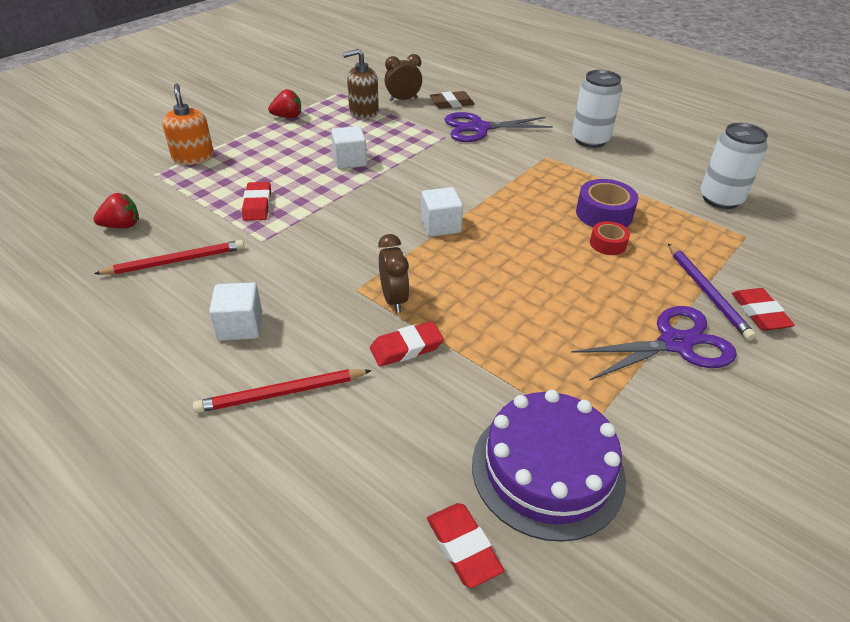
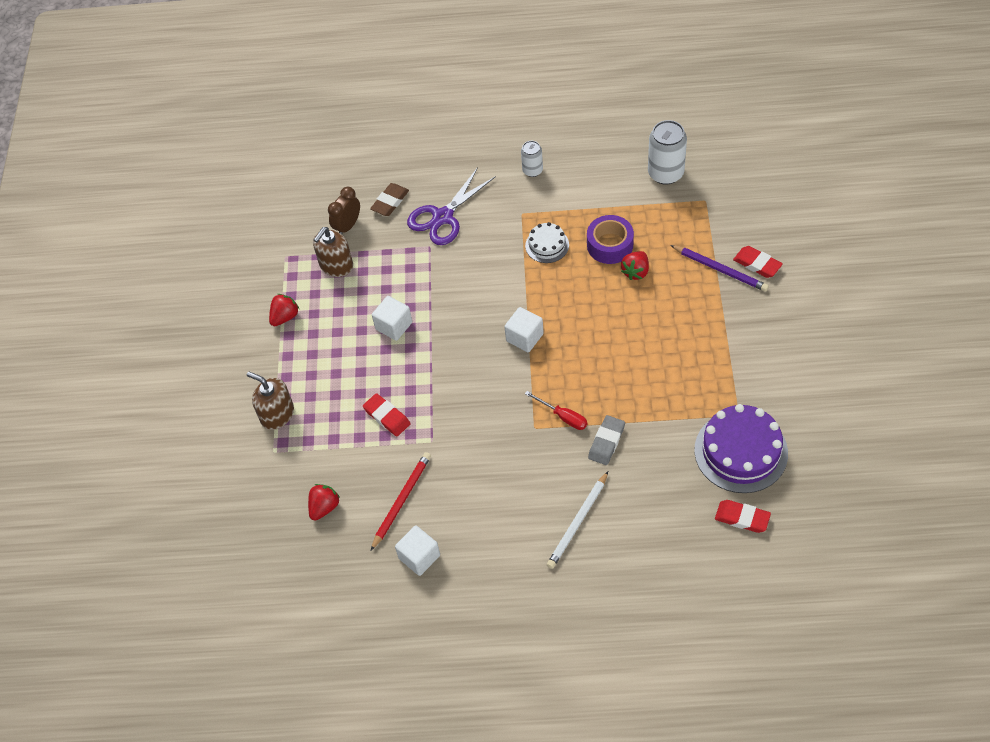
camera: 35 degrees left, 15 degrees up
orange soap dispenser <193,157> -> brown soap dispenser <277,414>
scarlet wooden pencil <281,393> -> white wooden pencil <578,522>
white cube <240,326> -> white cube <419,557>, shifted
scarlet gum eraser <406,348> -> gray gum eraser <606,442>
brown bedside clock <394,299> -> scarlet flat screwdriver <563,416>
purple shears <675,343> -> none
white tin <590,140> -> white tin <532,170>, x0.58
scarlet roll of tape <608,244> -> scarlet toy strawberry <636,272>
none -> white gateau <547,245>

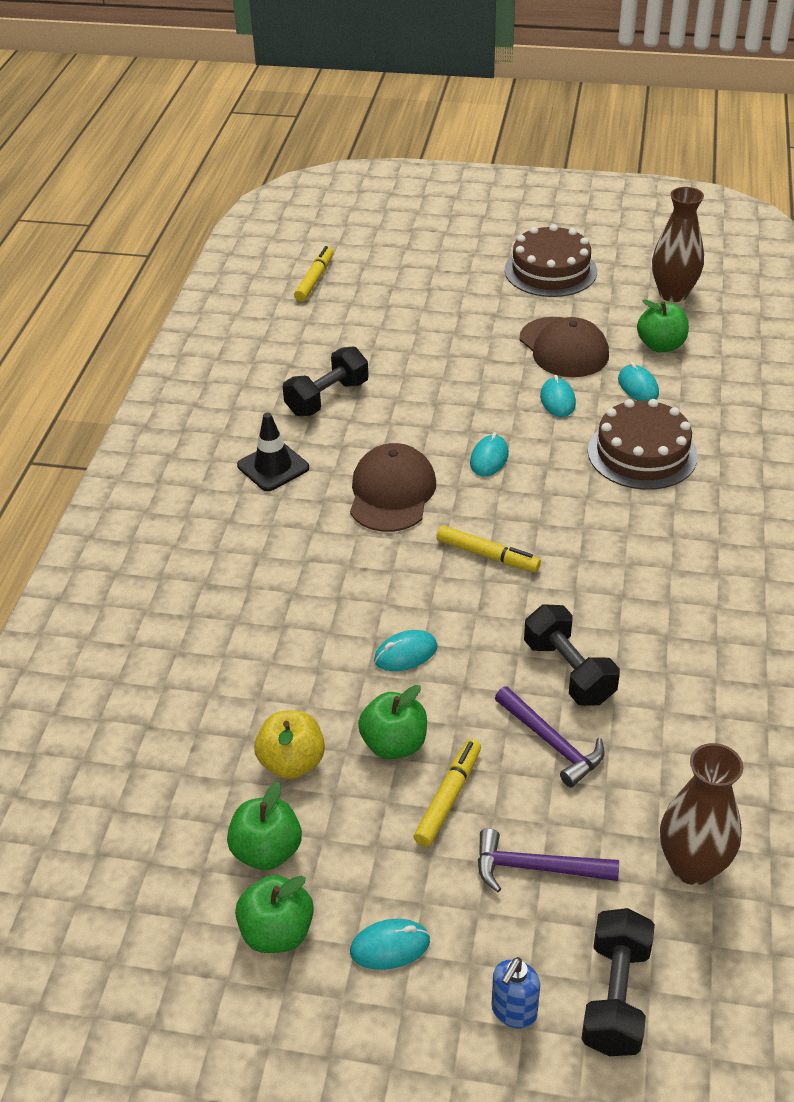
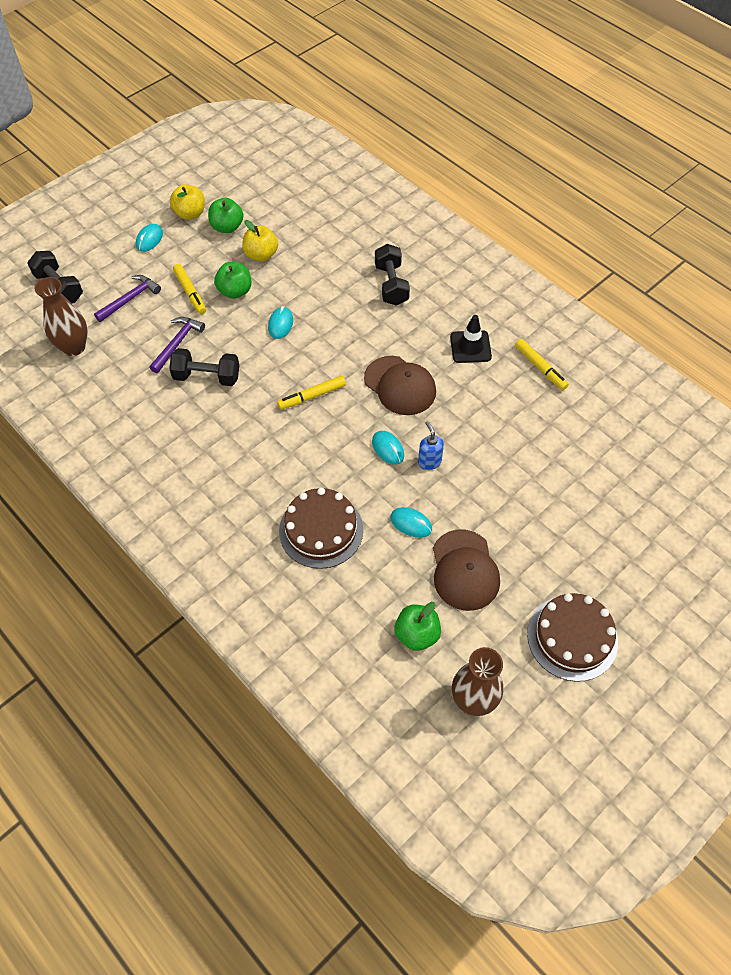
camera: 125 degrees right, 15 degrees up
emerald toy apple <277,932> -> yellow toy apple <190,213>
jet-black dumbbell <327,398> -> jet-black dumbbell <391,285>, shifted
yellow felt pen <314,280> -> yellow felt pen <540,367>, shifted
cobalt soap dispenser <513,1011> -> cobalt soap dispenser <429,462>, shifted
purple hammer <552,743> -> purple hammer <177,343>, 120 degrees clockwise
brown baseball cap <563,348> -> brown baseball cap <464,570>, 105 degrees counterclockwise
turquoise mouse <638,387> -> none

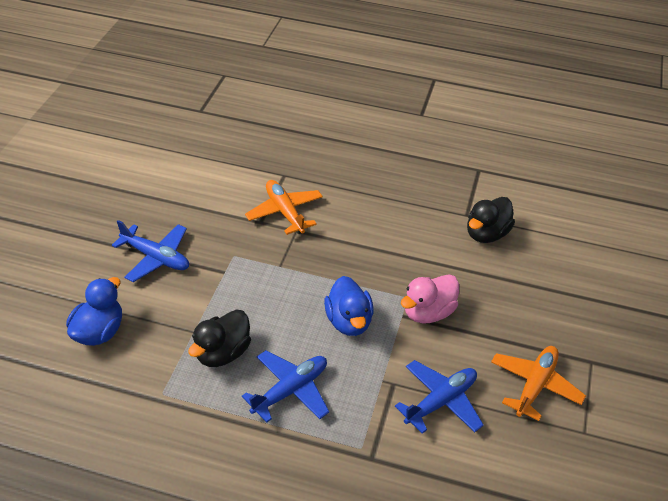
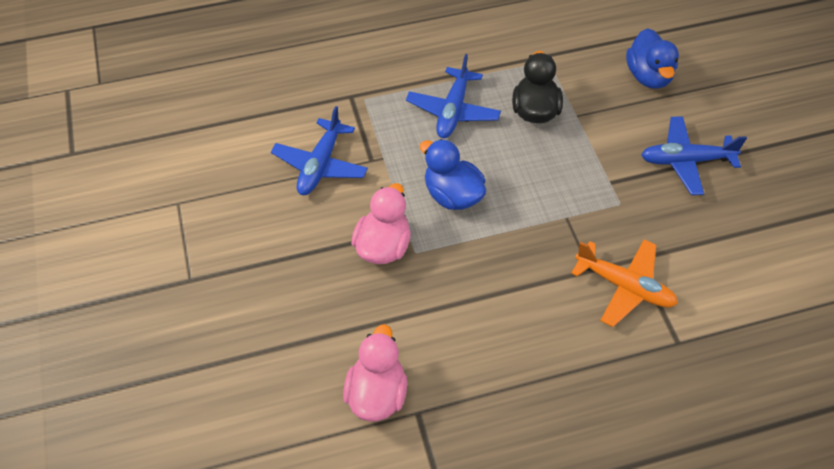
camera: 150 degrees right, 10 degrees up
jet-black toy duck <486,234> -> rose-pink toy duck <377,393>
orange aeroplane <535,386> -> none

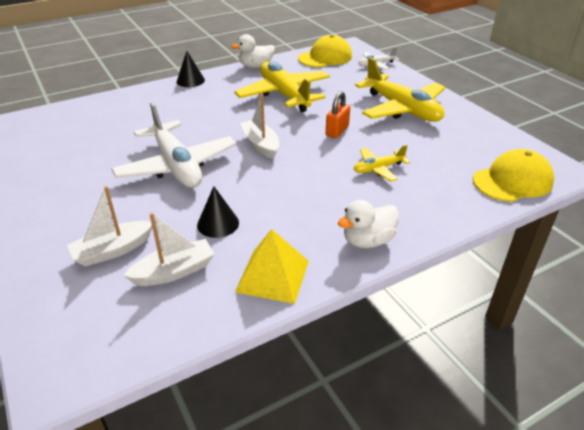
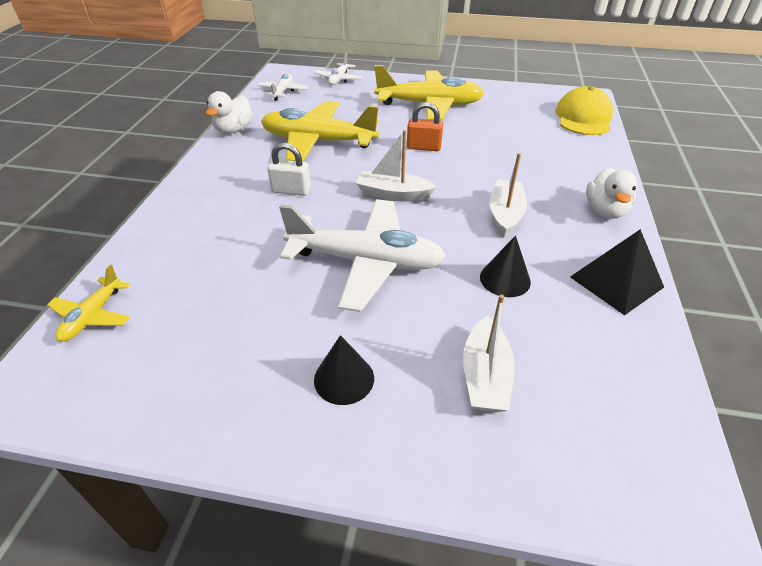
camera: 50 degrees left, 5 degrees up
white boat <174,271> -> white boat <505,214>, shifted
jet-black cone shape <190,81> -> jet-black cone shape <344,378>, shifted
yellow pyramid <272,276> -> jet-black pyramid <616,282>
yellow baseball cap <325,57> -> white aeroplane <283,92>
orange lock <337,131> -> orange lock <423,147>, 60 degrees counterclockwise
yellow aeroplane <378,169> -> yellow aeroplane <93,316>, shifted
none -> white lock <291,190>

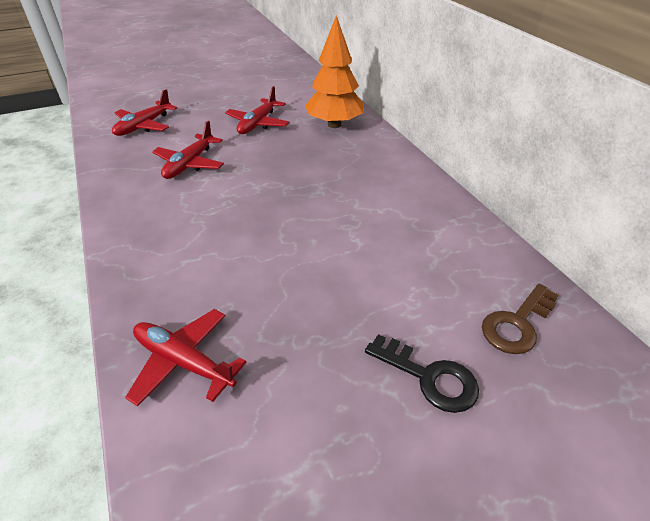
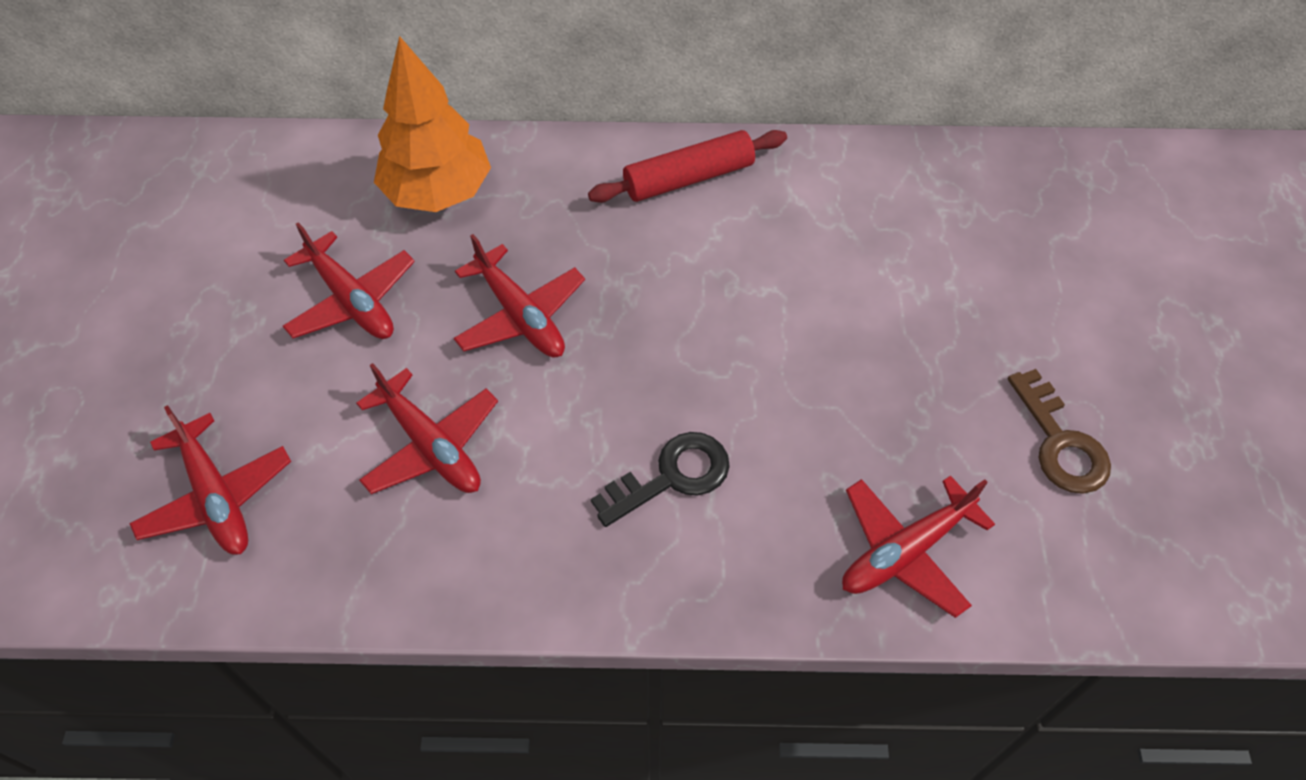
camera: 65 degrees left, 15 degrees up
jet-black door key <429,377> -> jet-black door key <672,477>, shifted
brown door key <517,324> -> brown door key <1060,443>, shifted
none -> scarlet aeroplane <520,315>
none -> scarlet dough roller <688,178>

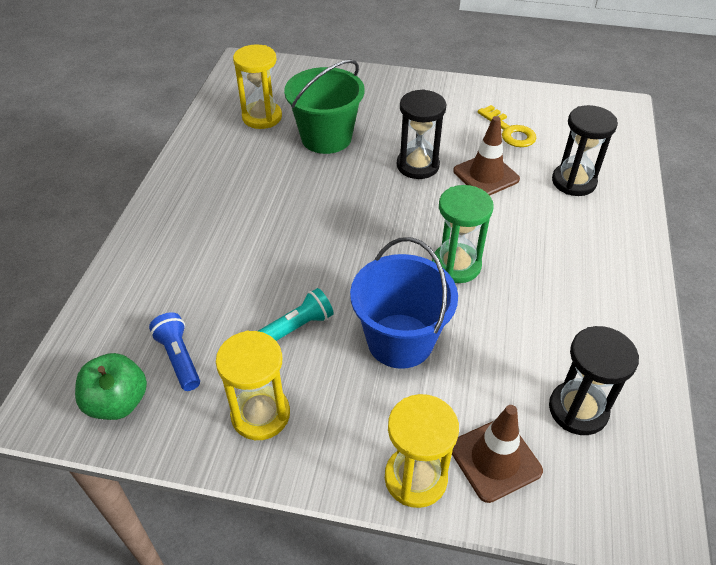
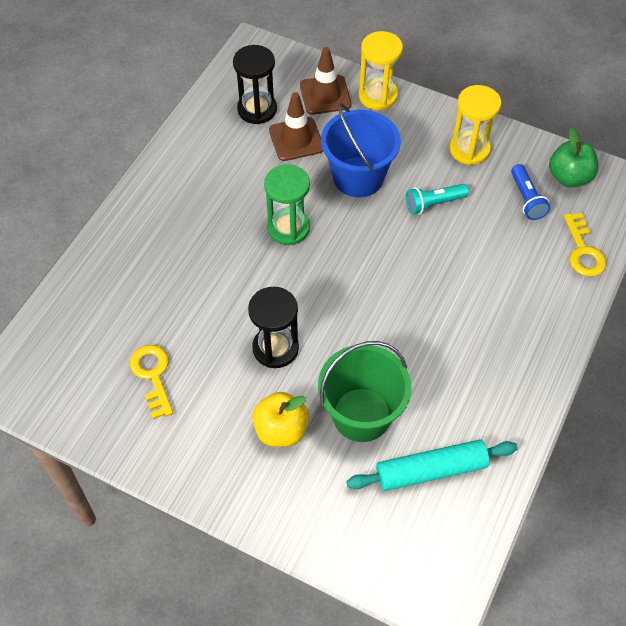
camera: 165 degrees left, 10 degrees up
yellow sandglass <262,117> -> turquoise dough roller <431,470>
brown road cone <486,175> -> brown road cone <296,139>, shifted
jet-black sandglass <573,182> -> none
none -> yellow toy apple <281,430>
none -> yellow door key <583,251>

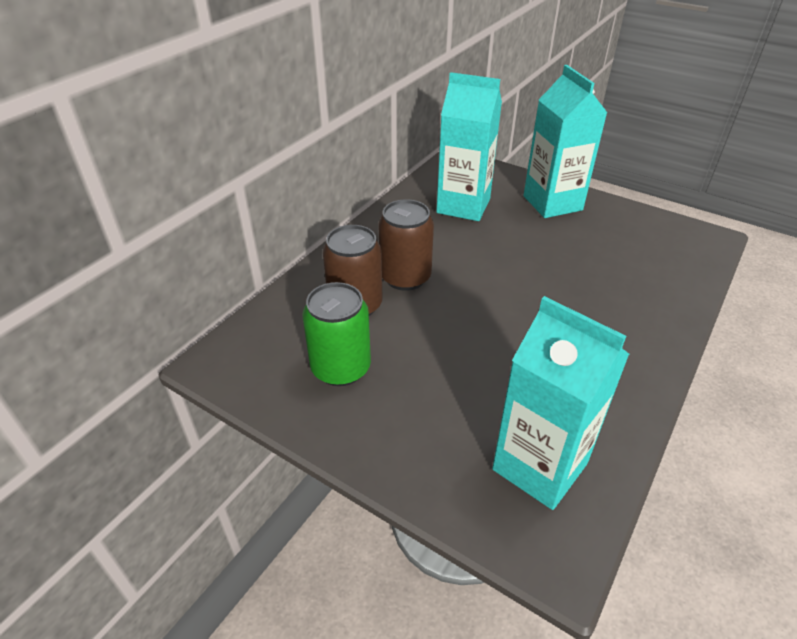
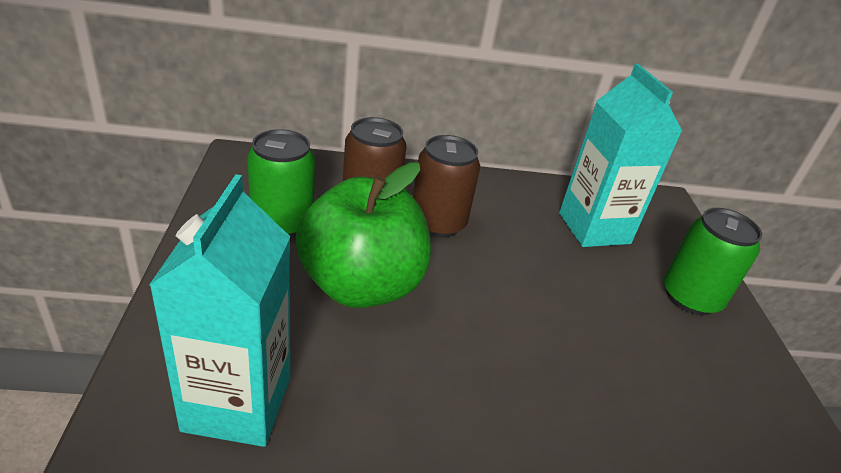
camera: 50 degrees right, 5 degrees down
turquoise juice carton <552,203> -> emerald tin <690,297>
none -> emerald toy apple <361,285>

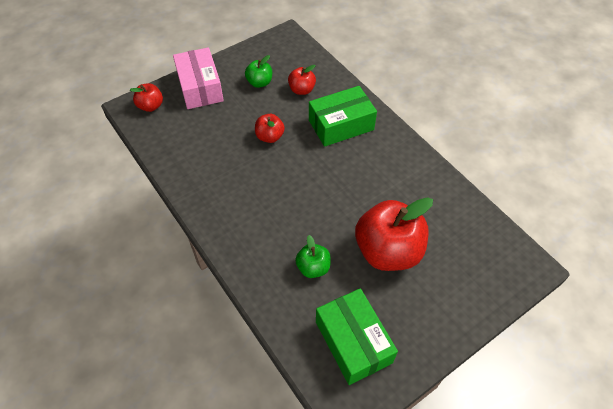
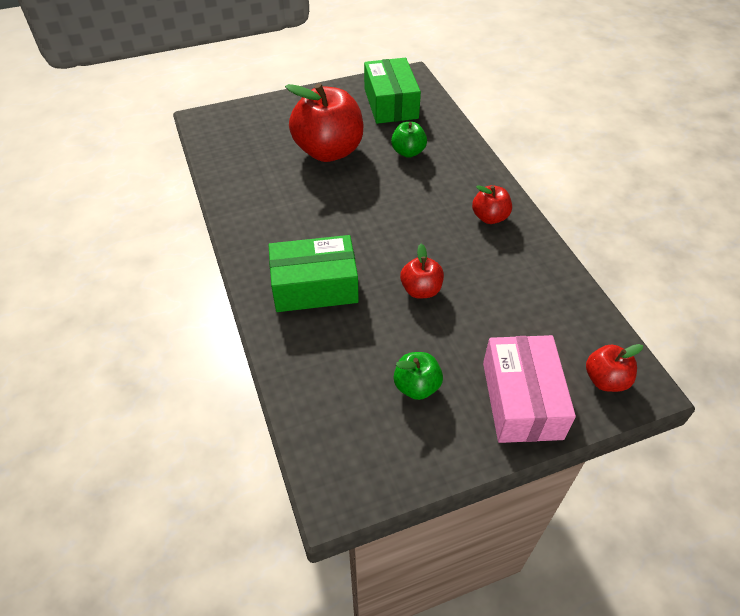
camera: 165 degrees left, 5 degrees down
scarlet toy apple <301,90> -> scarlet toy apple <489,217>, shifted

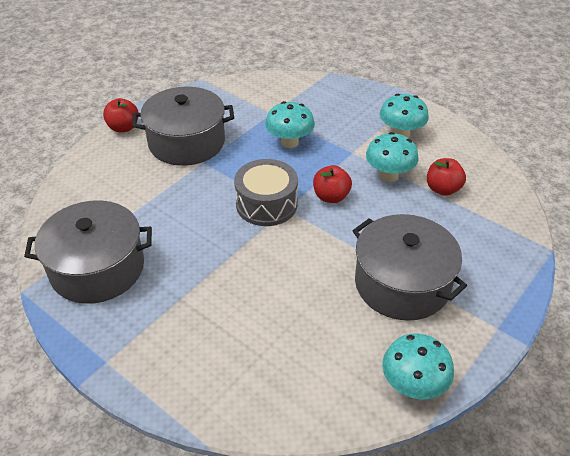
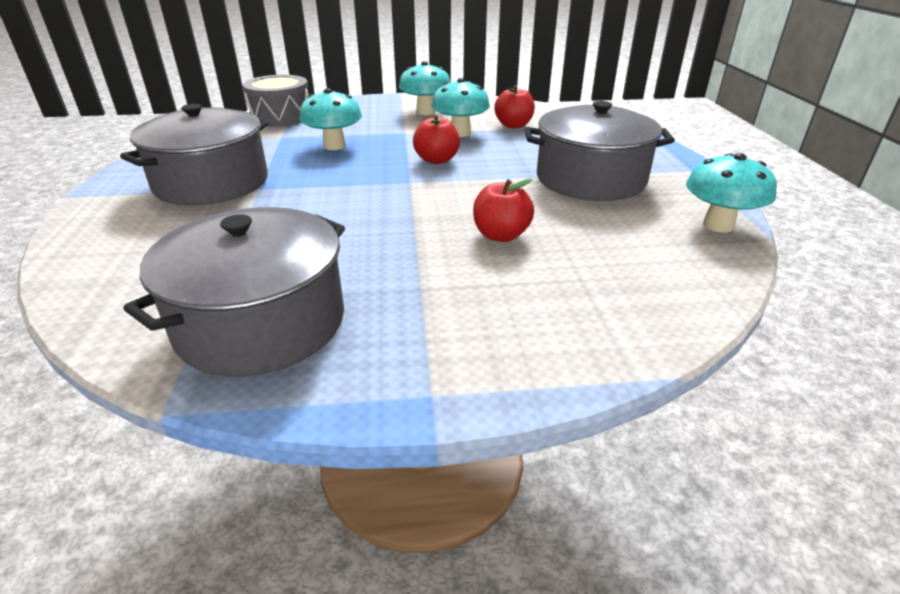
camera: 45 degrees left, 10 degrees down
scarlet toy apple <123,127> -> scarlet toy apple <501,235>, shifted
gray drum <266,204> -> gray drum <281,116>, shifted

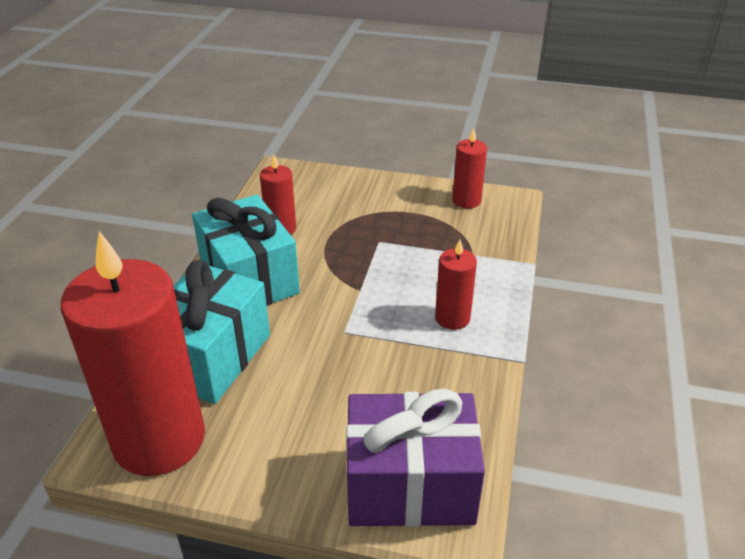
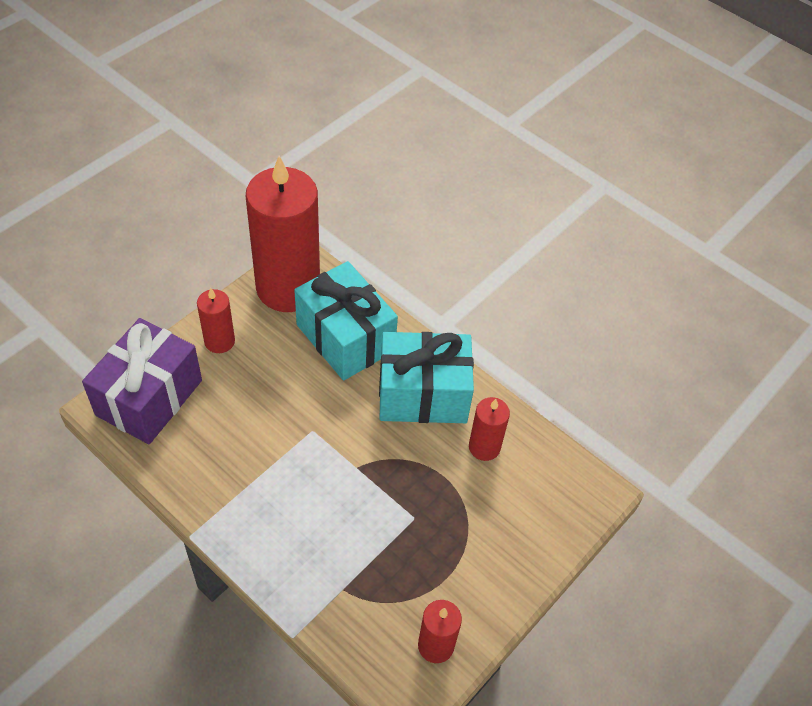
camera: 115 degrees right, 15 degrees up
scarlet wax candle <452,318> -> scarlet wax candle <219,341>, shifted

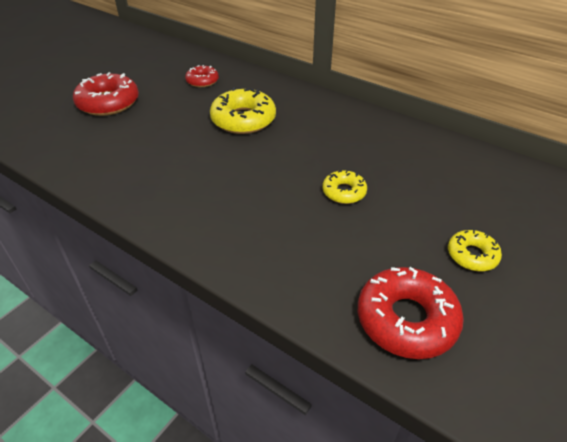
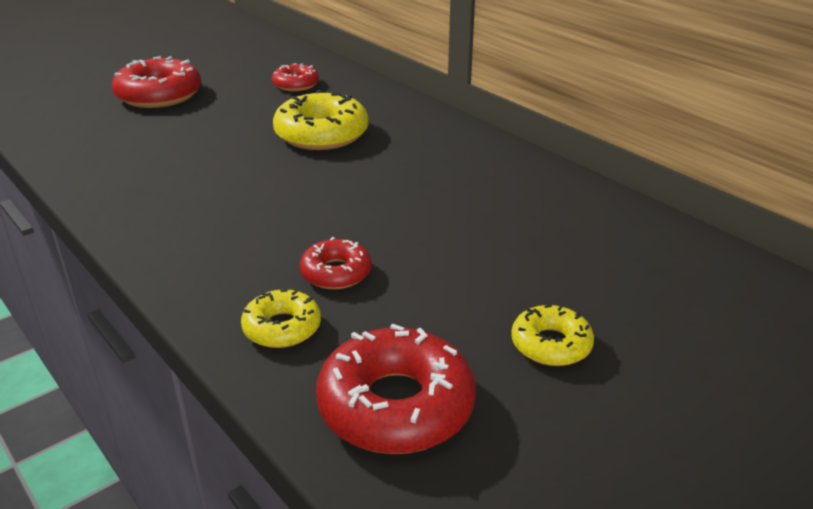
camera: 15 degrees right, 10 degrees down
yellow doughnut <344,192> -> yellow doughnut <282,327>, shifted
none -> scarlet doughnut <336,273>

